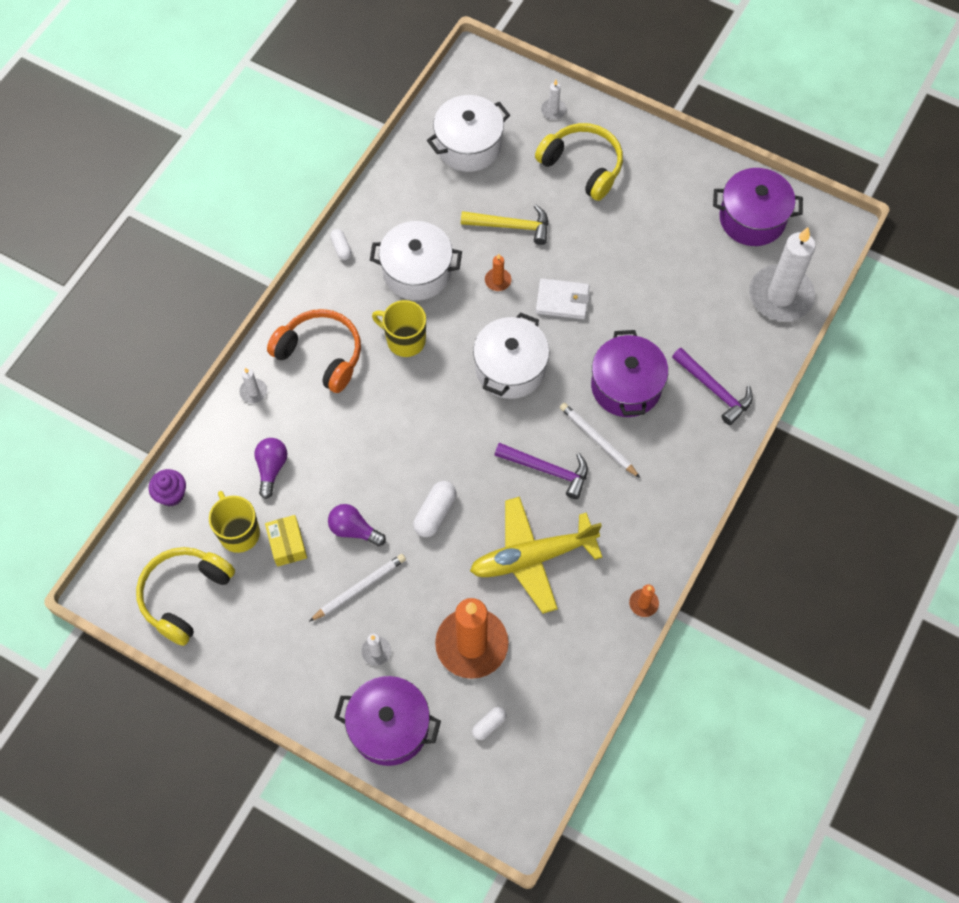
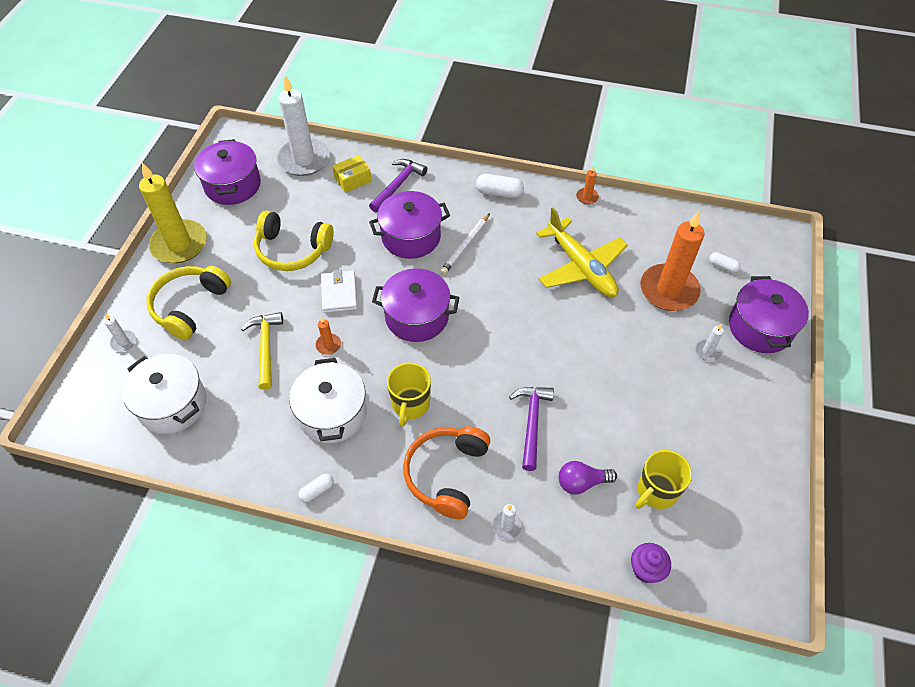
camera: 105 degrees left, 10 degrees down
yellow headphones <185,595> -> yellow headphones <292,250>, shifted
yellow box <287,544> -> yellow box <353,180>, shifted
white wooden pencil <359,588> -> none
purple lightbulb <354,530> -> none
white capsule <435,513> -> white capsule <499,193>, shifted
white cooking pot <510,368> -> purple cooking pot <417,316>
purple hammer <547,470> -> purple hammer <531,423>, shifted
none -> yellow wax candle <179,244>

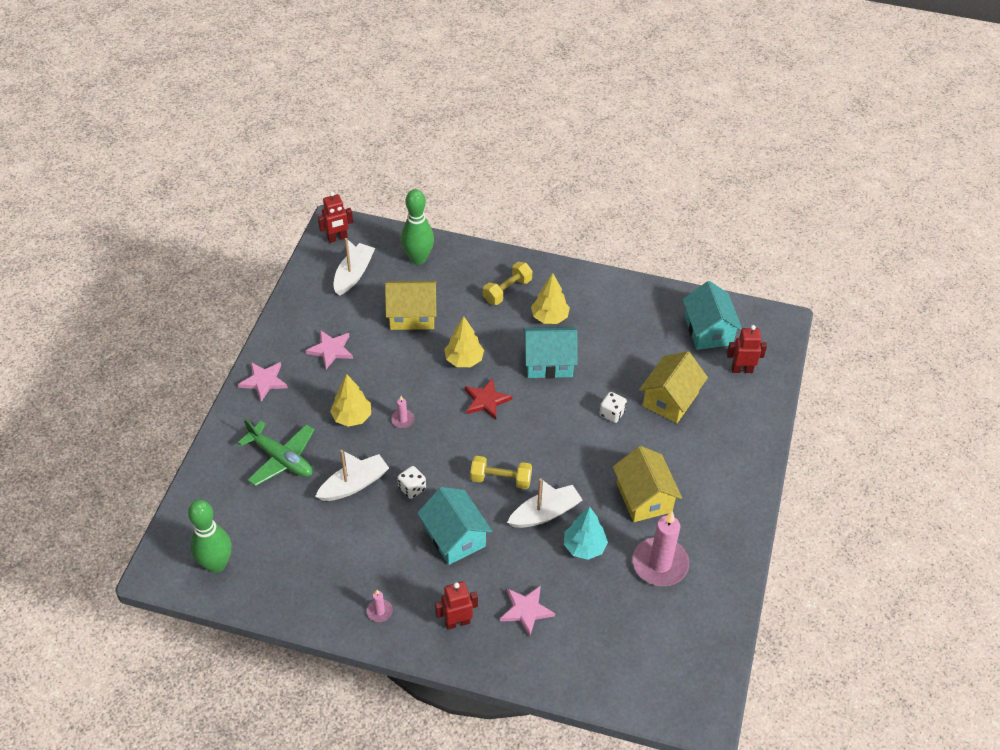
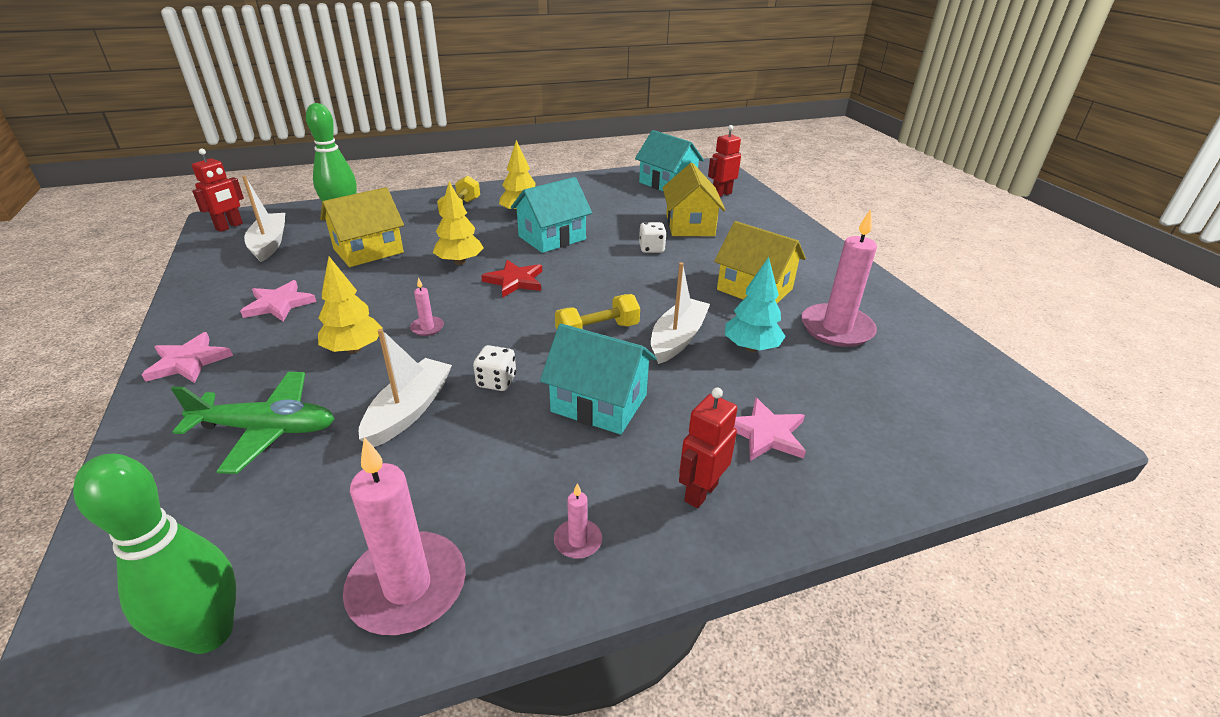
camera: 35 degrees left, 15 degrees down
none -> rose-pink wax candle <407,586>

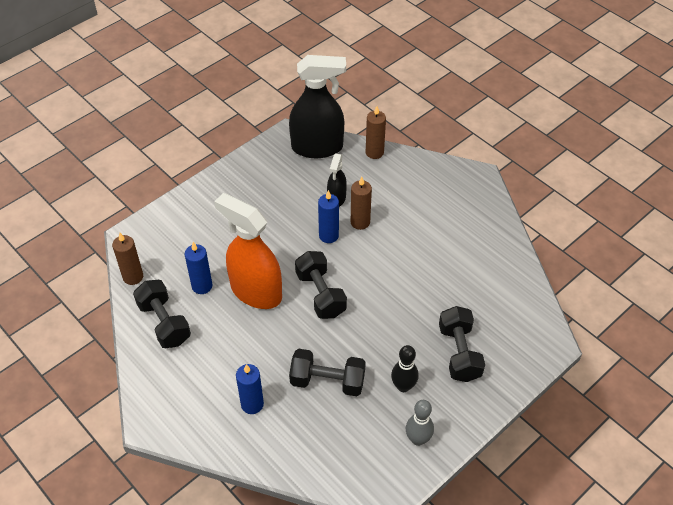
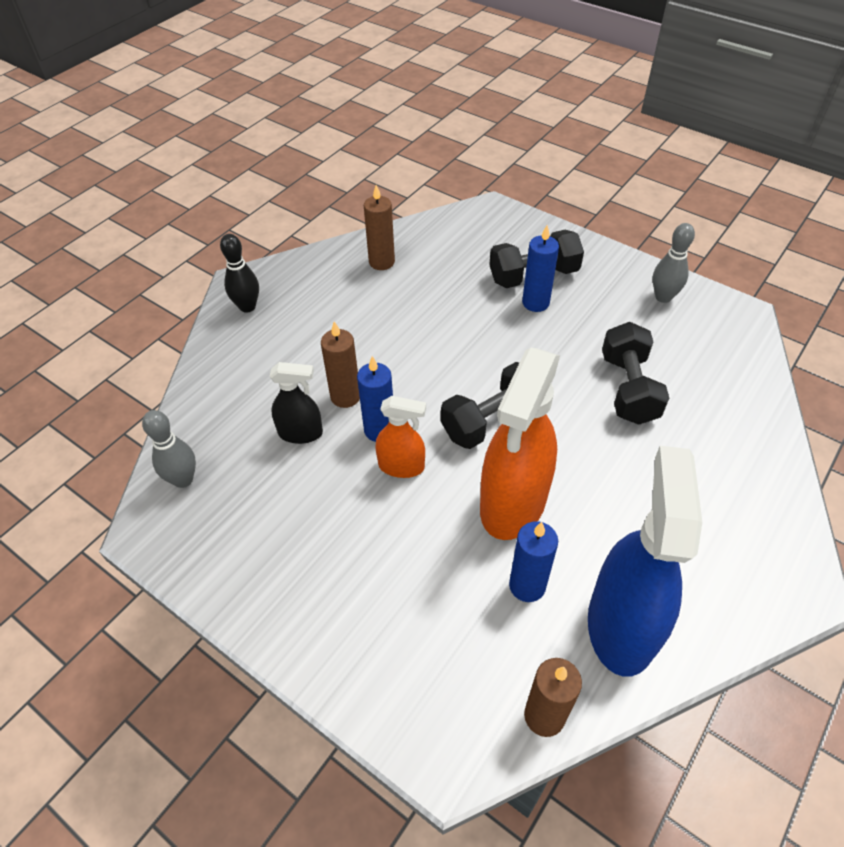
camera: 100 degrees left, 0 degrees up
jet-black dumbbell <164,323> -> cobalt spray bottle <621,624>
cobalt wax candle <252,404> -> cobalt wax candle <535,303>, shifted
jet-black spray bottle <317,147> -> gray bowling pin <183,479>
brown wax candle <374,152> -> brown wax candle <381,262>, shifted
jet-black bowling pin <403,386> -> jet-black bowling pin <247,307>, shifted
none -> orange spray bottle <401,466>

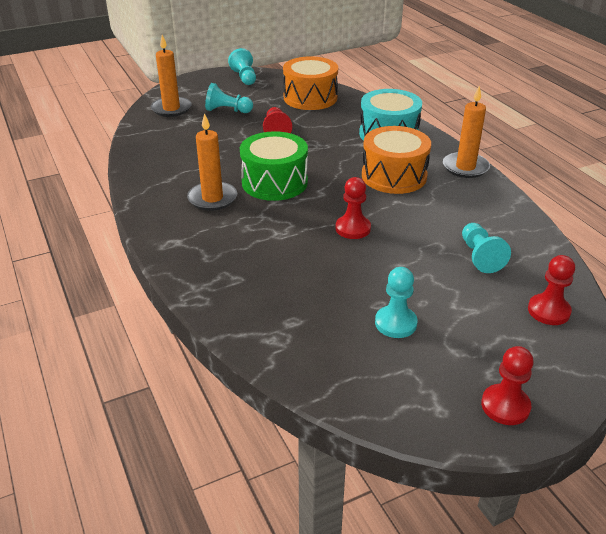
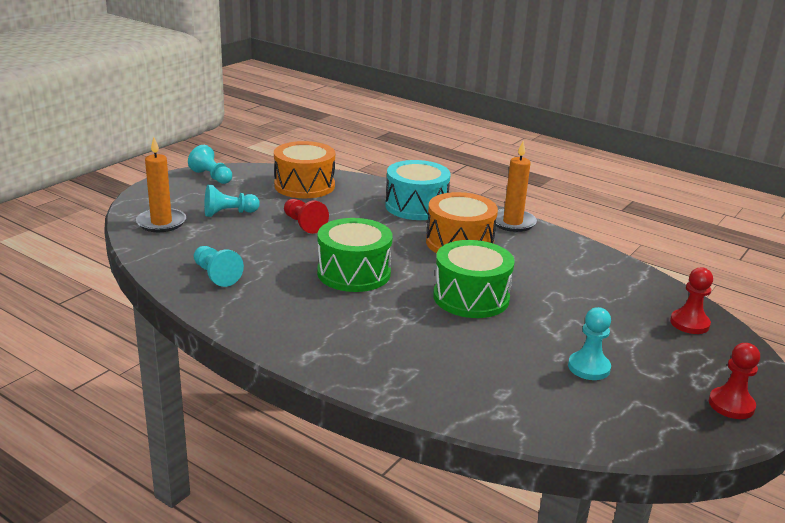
camera: 30 degrees left, 10 degrees down
orange wax candle <212,198> -> none
scarlet game pawn <353,228> -> emerald drum <471,297>
turquoise game pawn <480,256> -> turquoise game pawn <216,275>, shifted

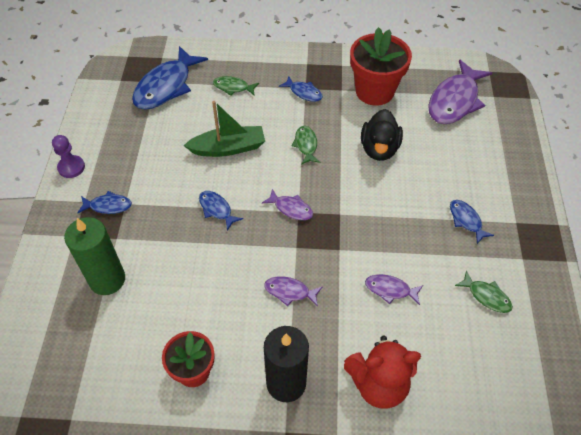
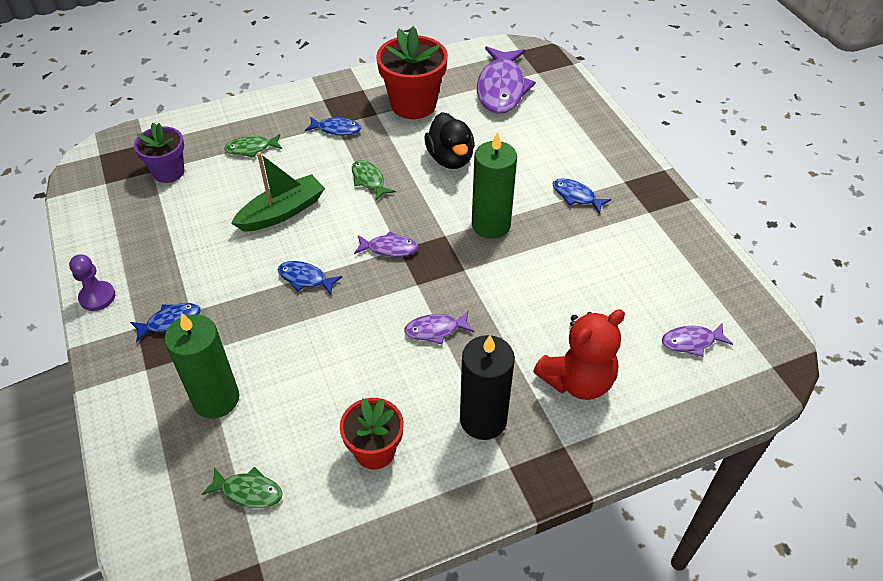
camera: 25 degrees left, 5 degrees down
cobalt toy fish <166,86> -> purple flower pot <168,172>
purple toy fish <390,290> -> purple toy fish <691,342>, shifted
emerald toy fish <486,296> -> emerald toy fish <248,491>, shifted
none -> emerald wax candle <491,225>

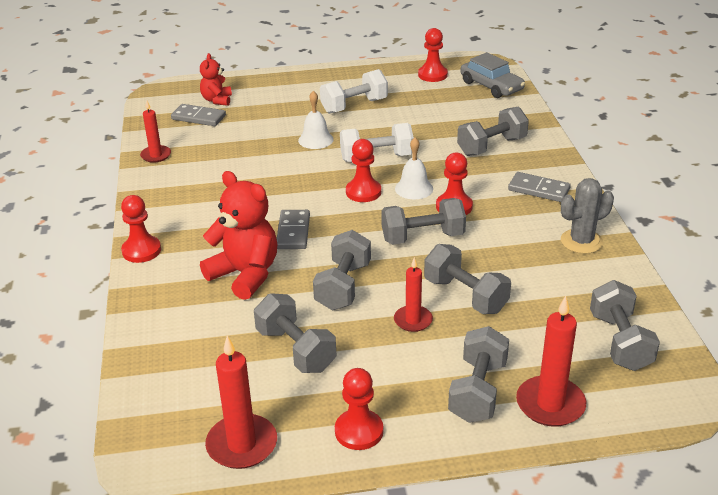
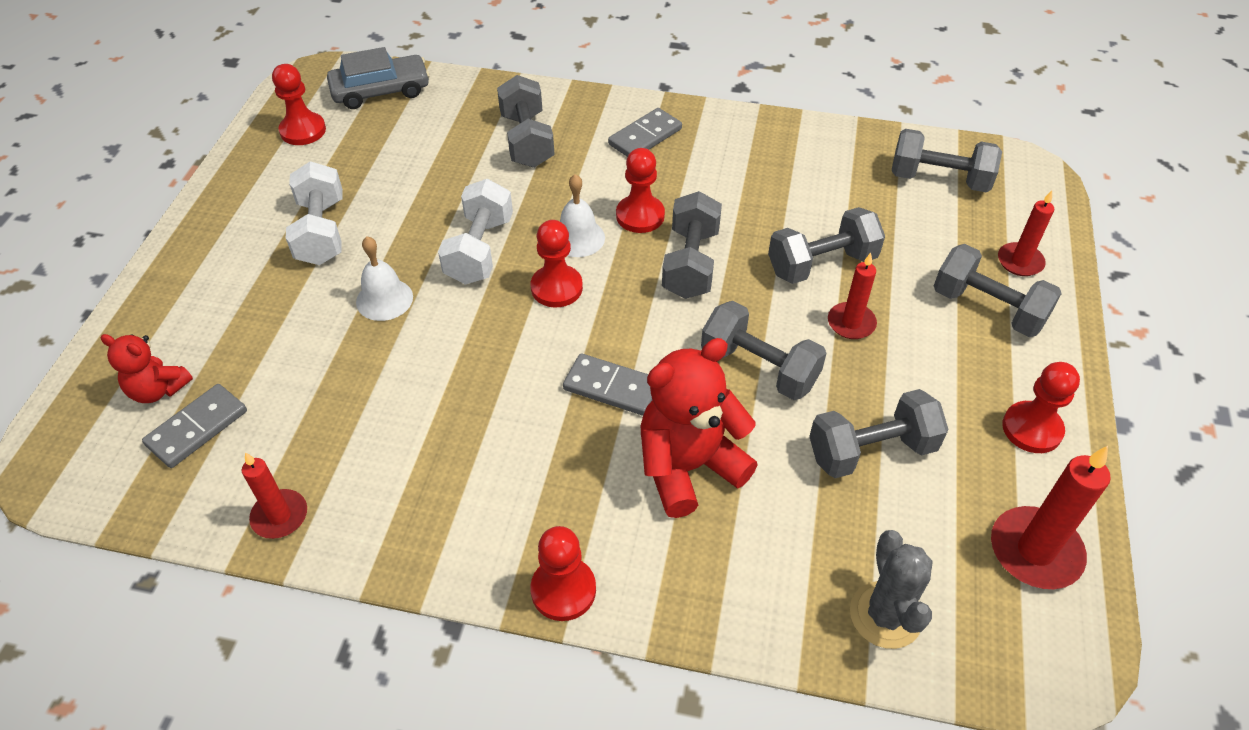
camera: 70 degrees left, 15 degrees up
scarlet wax candle <550,404> -> scarlet wax candle <1020,261>, x0.63
gray saguaro cactus <581,241> -> gray saguaro cactus <885,615>, shifted

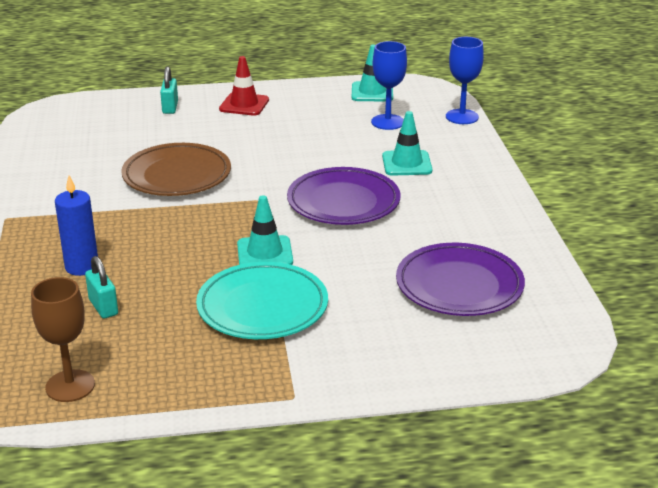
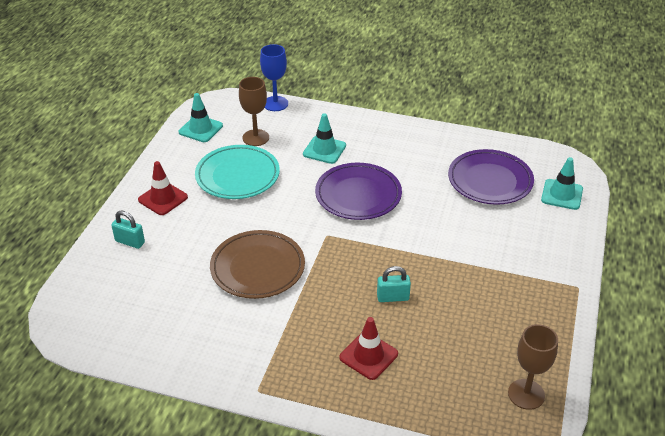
camera: 65 degrees left, 10 degrees up
cobalt wax candle <82,267> -> scarlet road cone <368,356>
turquoise lock <103,307> -> turquoise lock <393,297>, shifted
turquoise plate <262,307> -> turquoise plate <237,176>, shifted
turquoise road cone <265,253> -> turquoise road cone <562,194>, shifted
cobalt chalice <387,122> -> brown chalice <255,138>

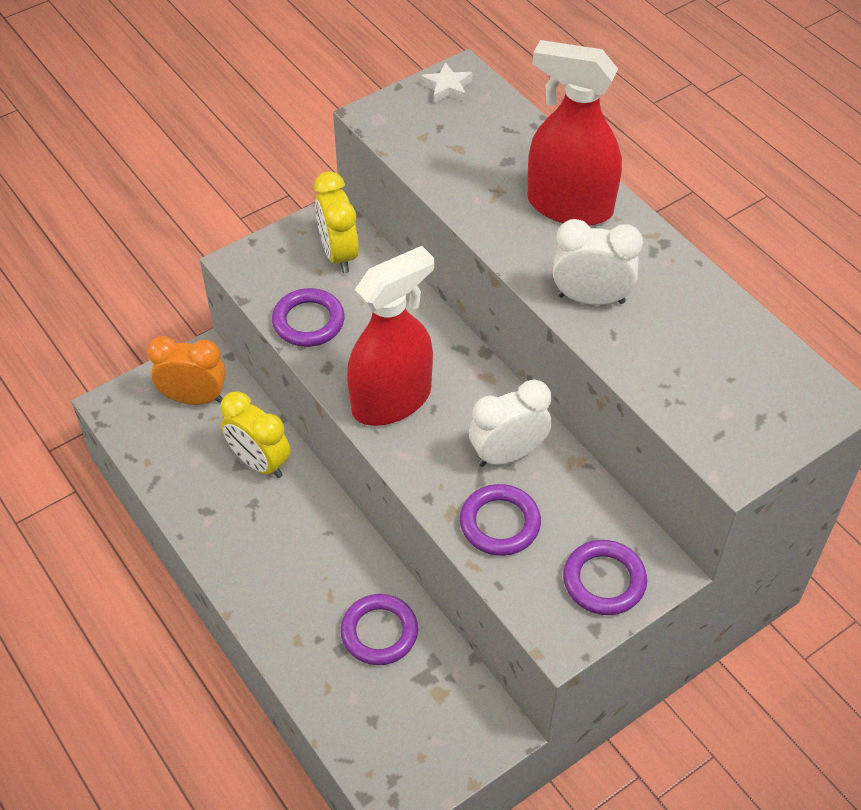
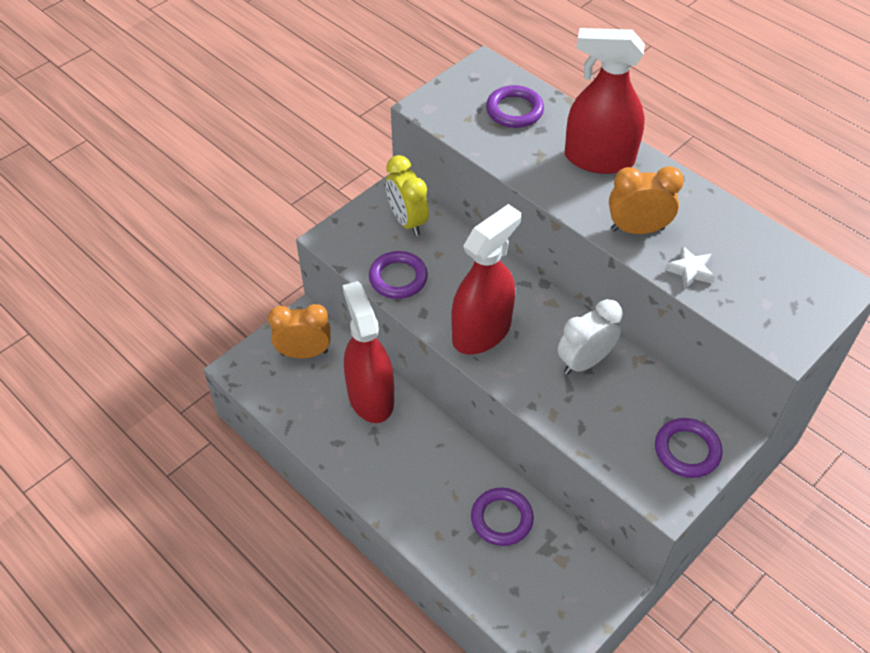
camera: 10 degrees left, 0 degrees up
yellow bedside clock <259,462> -> scarlet spray bottle <370,397>
white star <447,88> -> white star <690,271>, shifted
purple hoop <500,523> -> purple hoop <514,110>, shifted
white bedside clock <591,298> -> orange bedside clock <637,229>

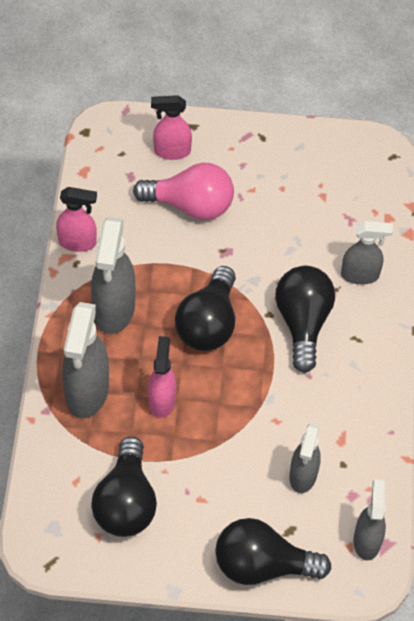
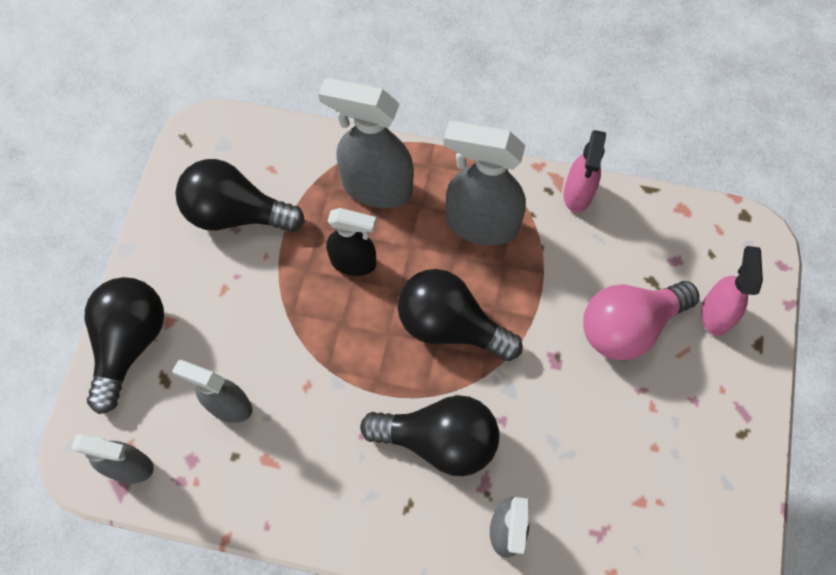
camera: 100 degrees right, 10 degrees up
rose-pink lightbulb <190,205> -> rose-pink lightbulb <628,326>, 45 degrees clockwise
rose-pink spray bottle <162,400> -> jet-black spray bottle <354,262>

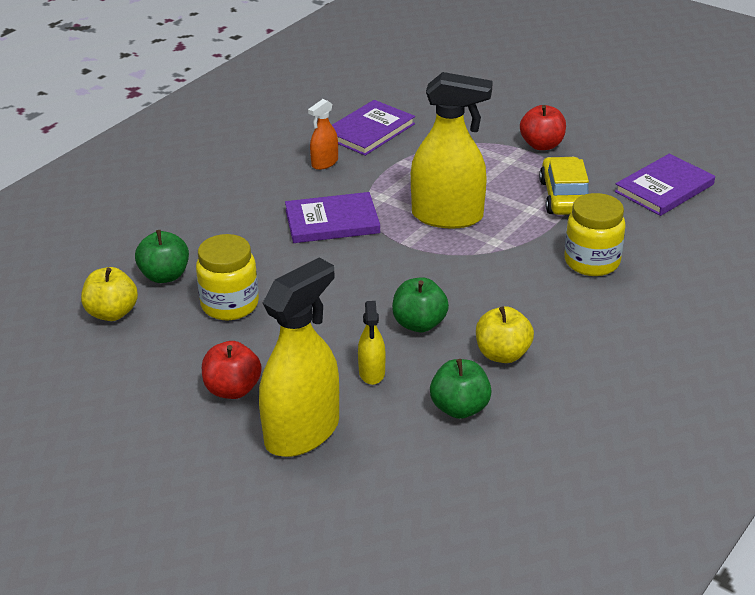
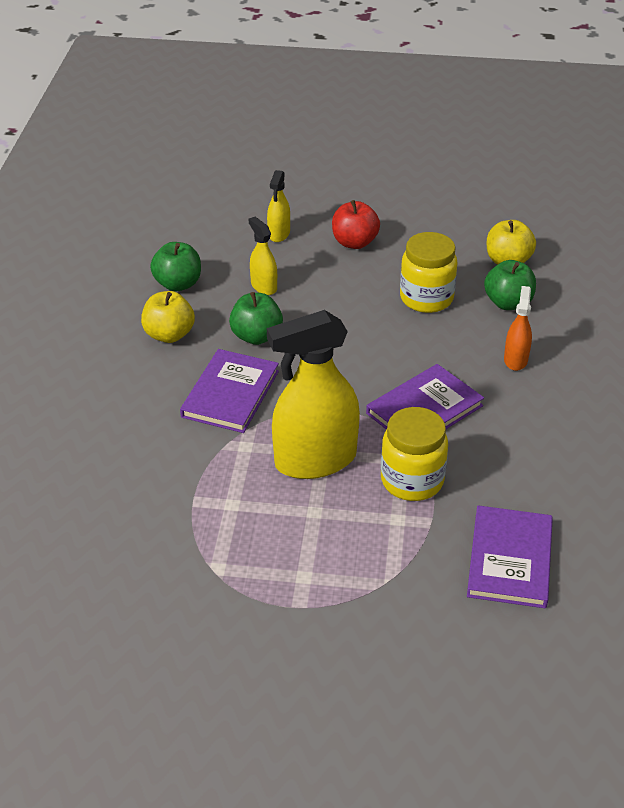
camera: 150 degrees right, 5 degrees up
yellow spray bottle <302,432> -> yellow spray bottle <279,234>, x0.48
orange spray bottle <324,163> -> orange spray bottle <515,359>, shifted
scarlet toy apple <542,145> -> none
yellow automobile <564,197> -> none
yellow jar <592,262> -> yellow jar <412,480>, shifted
purple hardcover <664,188> -> purple hardcover <230,394>, shifted

